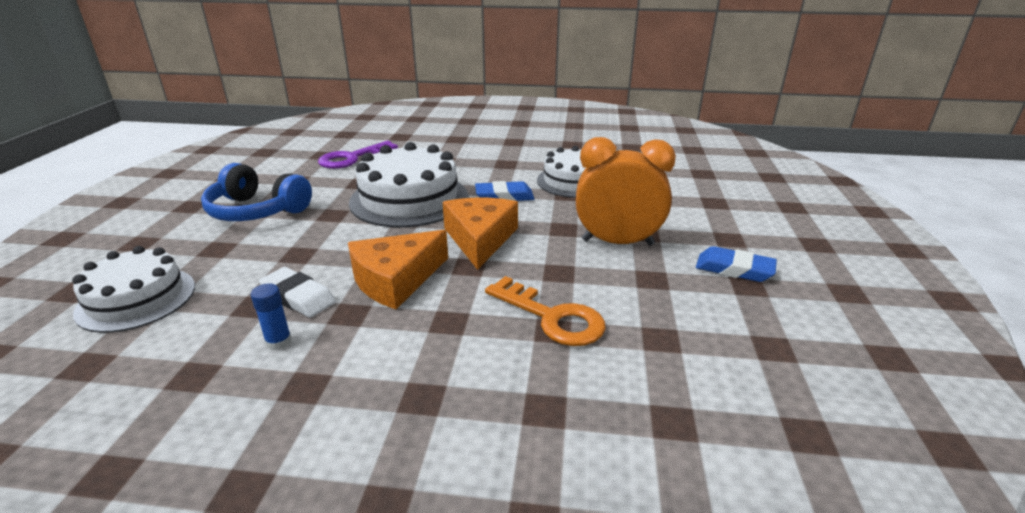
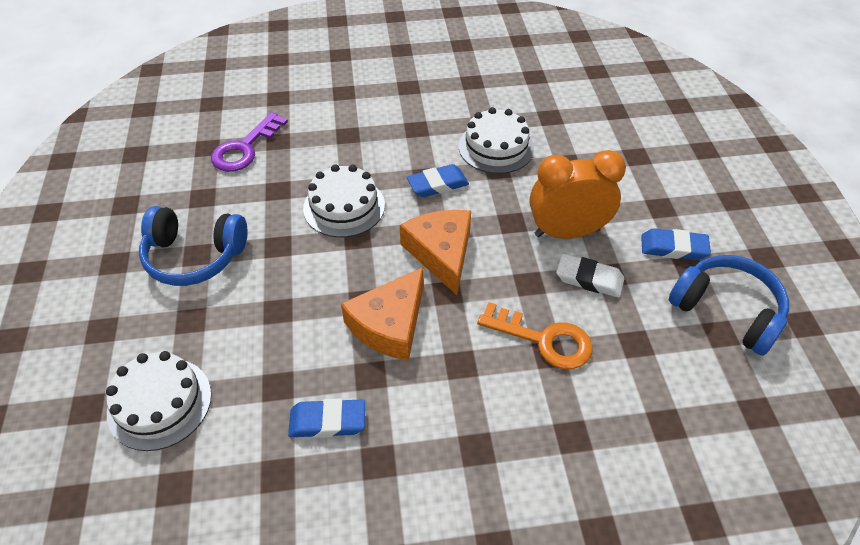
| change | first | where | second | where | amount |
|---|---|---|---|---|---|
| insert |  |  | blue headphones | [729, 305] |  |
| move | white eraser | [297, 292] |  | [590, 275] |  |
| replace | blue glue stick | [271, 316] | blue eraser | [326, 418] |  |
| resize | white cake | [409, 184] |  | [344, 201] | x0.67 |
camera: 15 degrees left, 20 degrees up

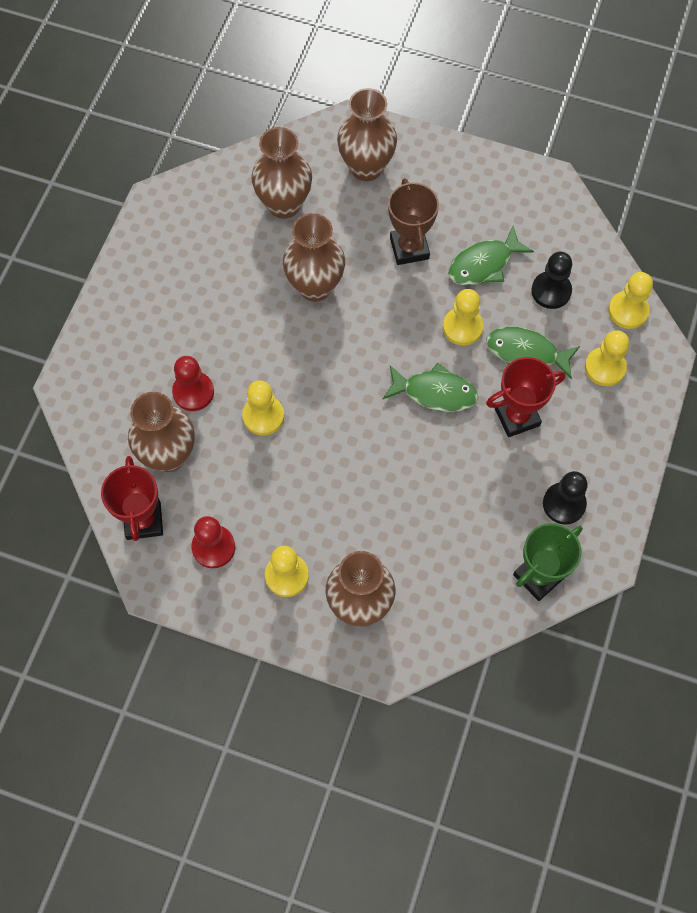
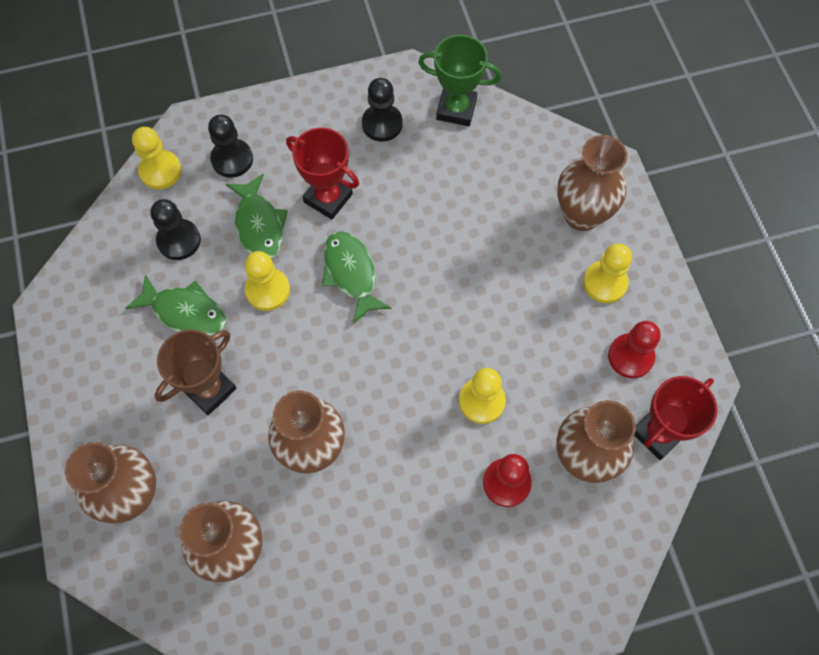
| change | first | where | second | where | amount |
|---|---|---|---|---|---|
| recolor | yellow pawn | [607, 358] | black pawn | [230, 146] |  |
camera: 125 degrees left, 0 degrees up

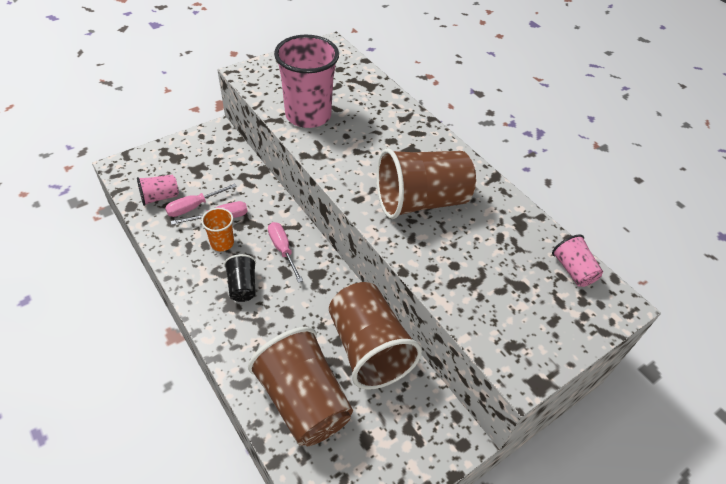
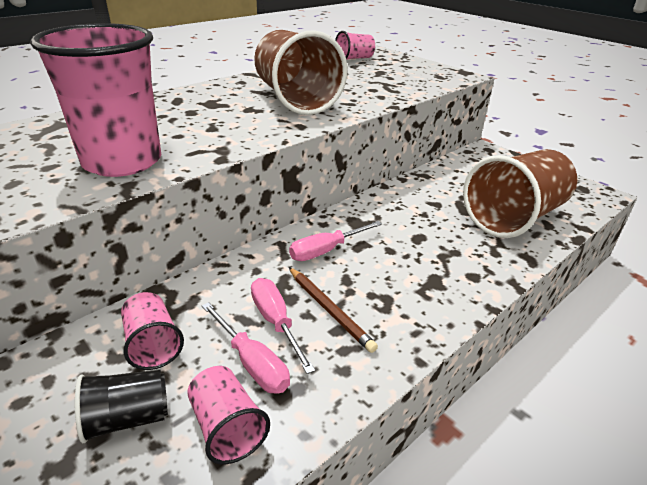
| change | first | where | second | where | amount |
|---|---|---|---|---|---|
| delete | brown cup | [375, 336] |  |  |  |
| insert |  |  | pink cup | [152, 331] |  |
| move | black cup | [240, 278] |  | [121, 406] |  |
| replace | orange cup | [217, 229] | brown pencil | [333, 310] |  |
camera: 95 degrees left, 15 degrees down

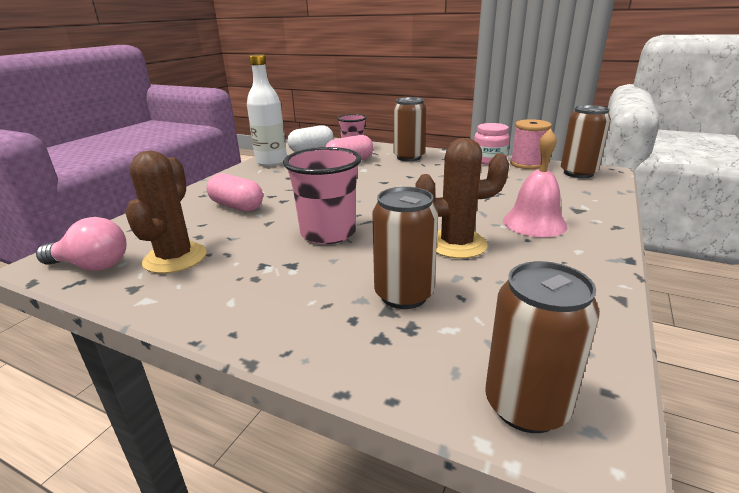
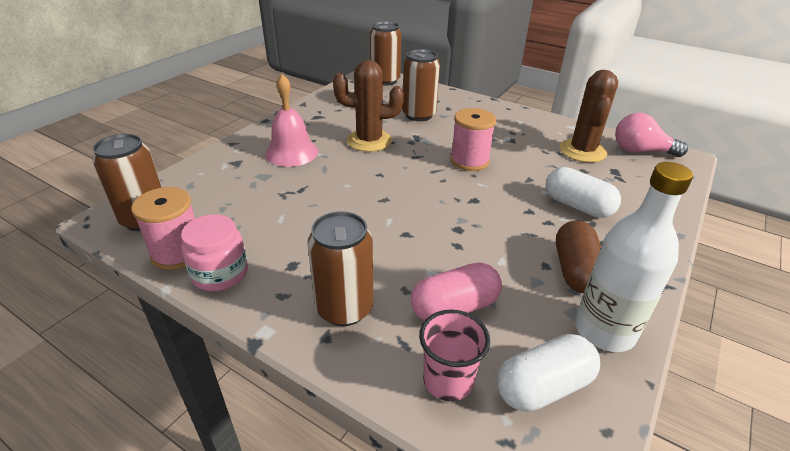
| change | first | where | second | where | amount |
|---|---|---|---|---|---|
| insert |  |  | brown capsule | [578, 256] |  |
| replace | pink cup | [322, 195] | pink spool | [473, 139] |  |
| recolor | pink capsule | [234, 192] | white capsule | [583, 192] |  |
camera: 175 degrees left, 10 degrees up

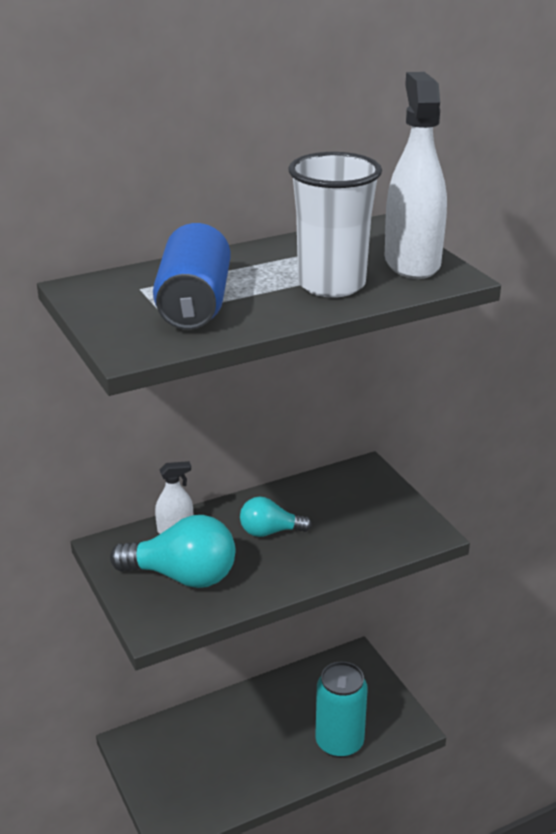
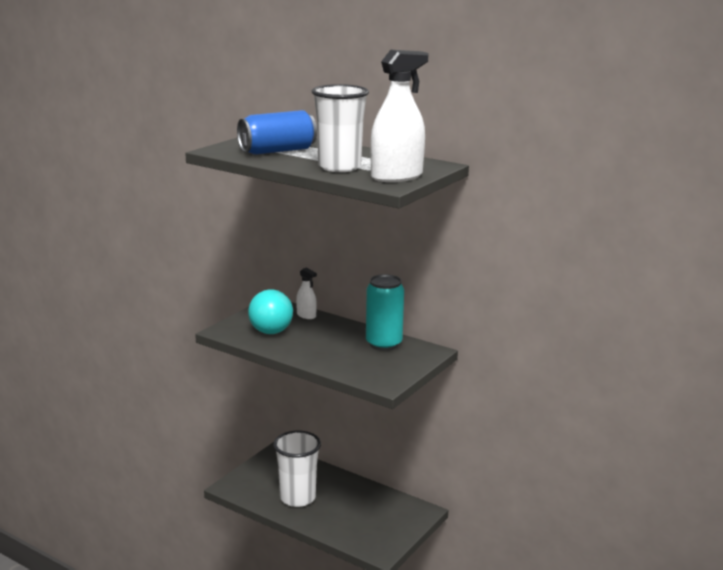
| change | first | where | second | where | amount |
|---|---|---|---|---|---|
| delete | turquoise light bulb | [276, 516] |  |  |  |
| insert |  |  | white cup | [297, 469] |  |
| move | turquoise can | [341, 710] |  | [385, 312] |  |
camera: 60 degrees right, 10 degrees down

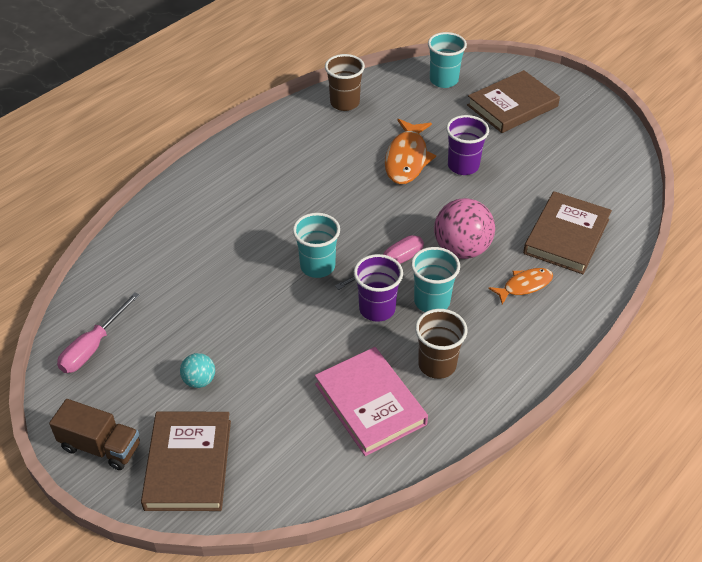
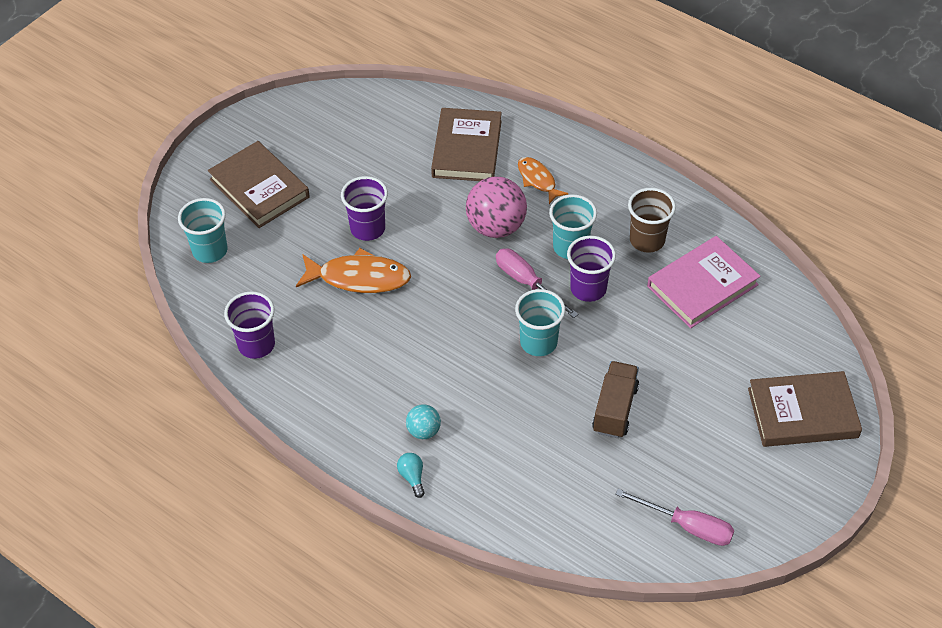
| change | first | where | second | where | amount |
|---|---|---|---|---|---|
| insert |  |  | turquoise light bulb | [411, 475] |  |
| move | brown truck | [94, 434] |  | [615, 399] |  |
| move | turquoise ball | [197, 370] |  | [423, 422] |  |
| recolor | brown cup | [345, 82] | purple cup | [249, 325] |  |
| rotate | brown book | [567, 232] |  | [466, 144] | 75 degrees clockwise |
camera: 95 degrees left, 5 degrees up

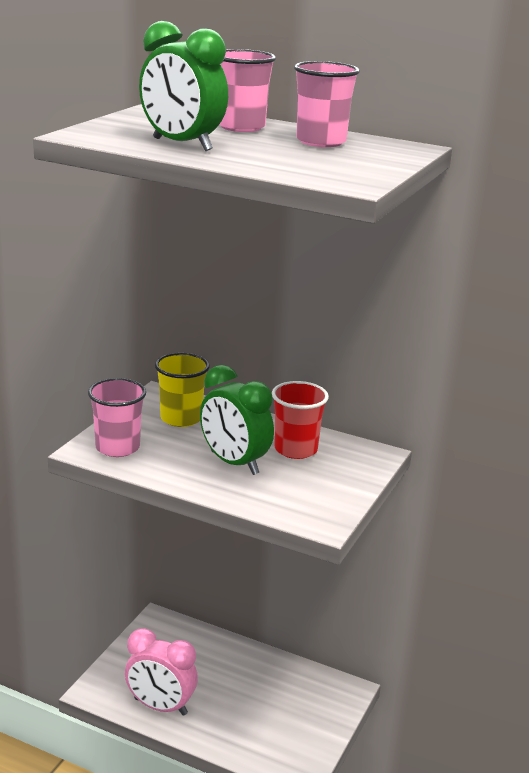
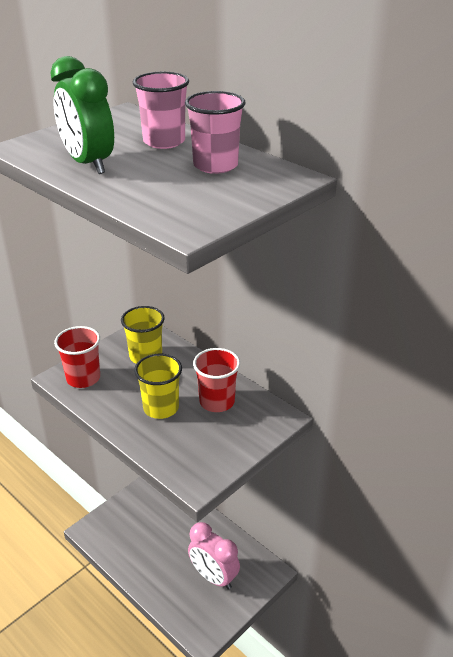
| change | first | where | second | where | amount |
|---|---|---|---|---|---|
| move | pink clock | [161, 672] |  | [214, 556] |  |
| replace | green clock | [237, 420] | yellow cup | [158, 386] |  |
| recolor | pink cup | [117, 417] | red cup | [77, 357] |  |
camera: 20 degrees right, 10 degrees up

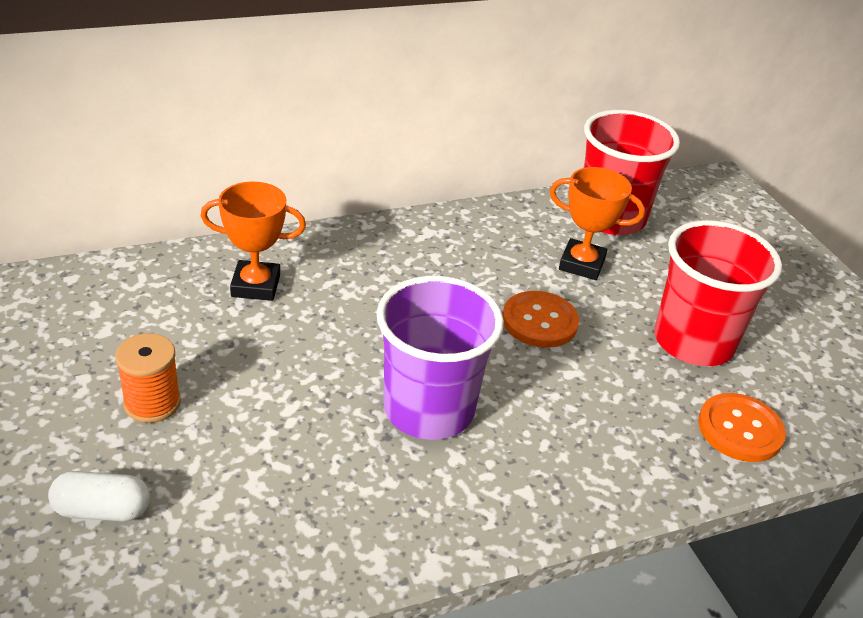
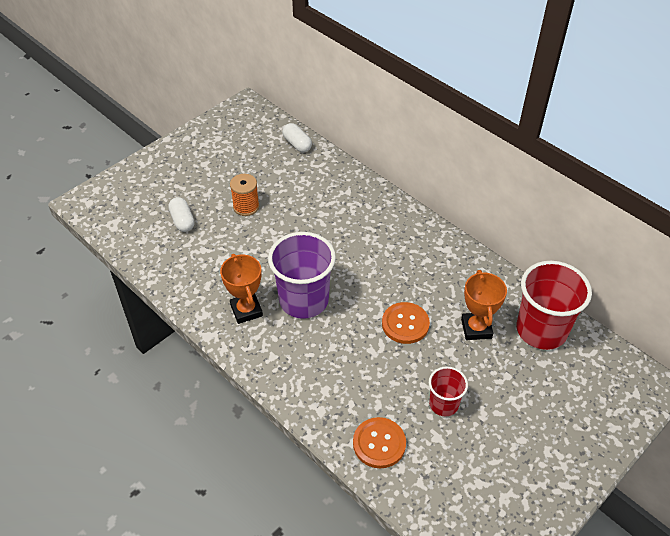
| change | first | where | second | where | amount |
|---|---|---|---|---|---|
| insert |  |  | white capsule | [297, 137] |  |
| move | orange trophy | [253, 241] |  | [241, 289] |  |
| resize | red cup | [718, 293] |  | [448, 391] | x0.54 |
camera: 70 degrees right, 10 degrees up

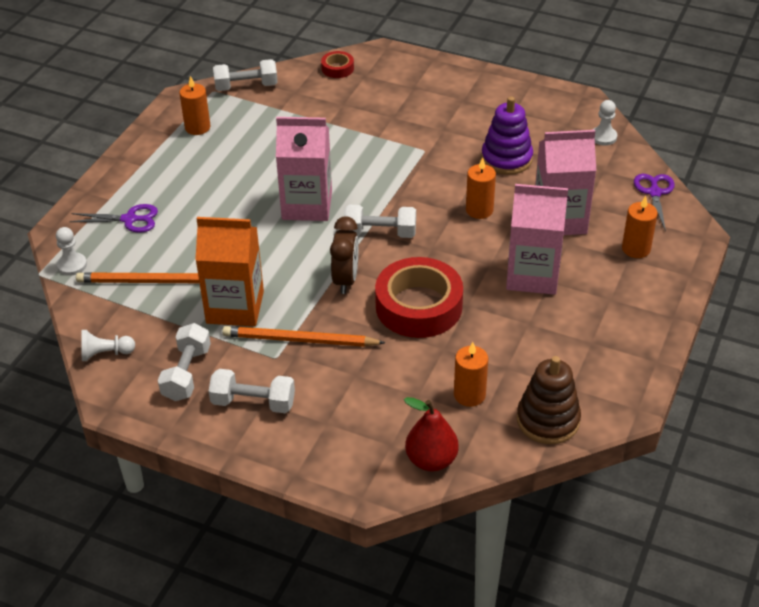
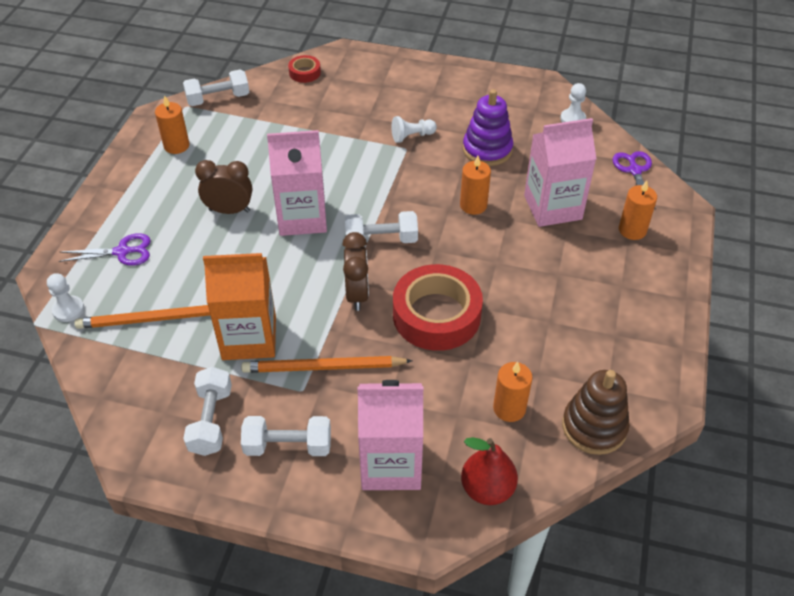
| change | first | where | second | where | amount |
|---|---|---|---|---|---|
| insert |  |  | brown clock | [223, 187] |  |
| move | white pawn | [108, 345] |  | [414, 129] |  |
| move | pink carton | [537, 239] |  | [390, 435] |  |
camera: 10 degrees left, 5 degrees up

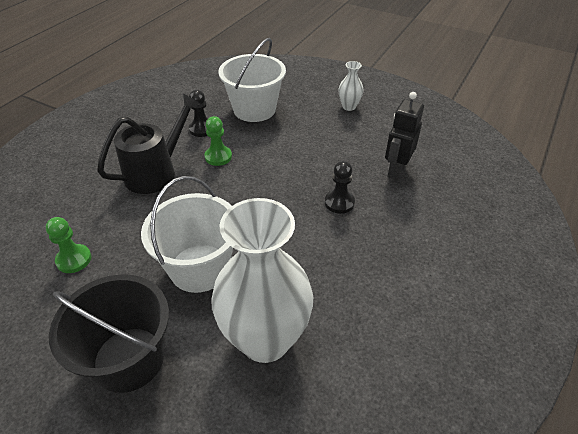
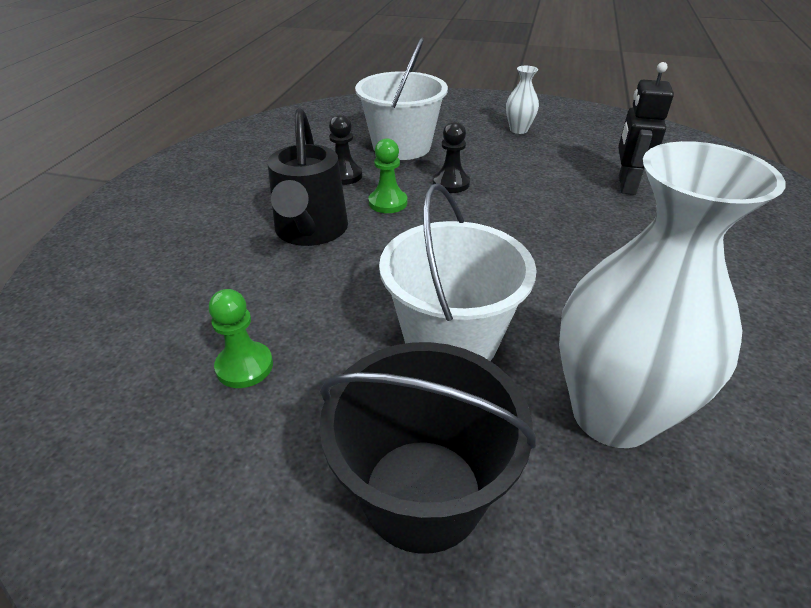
| change | first | where | second | where | amount |
|---|---|---|---|---|---|
| move | black pawn | [340, 187] |  | [451, 157] |  |
| rotate | black watering can | [148, 143] |  | [307, 177] | 150 degrees clockwise |
camera: 15 degrees left, 5 degrees down

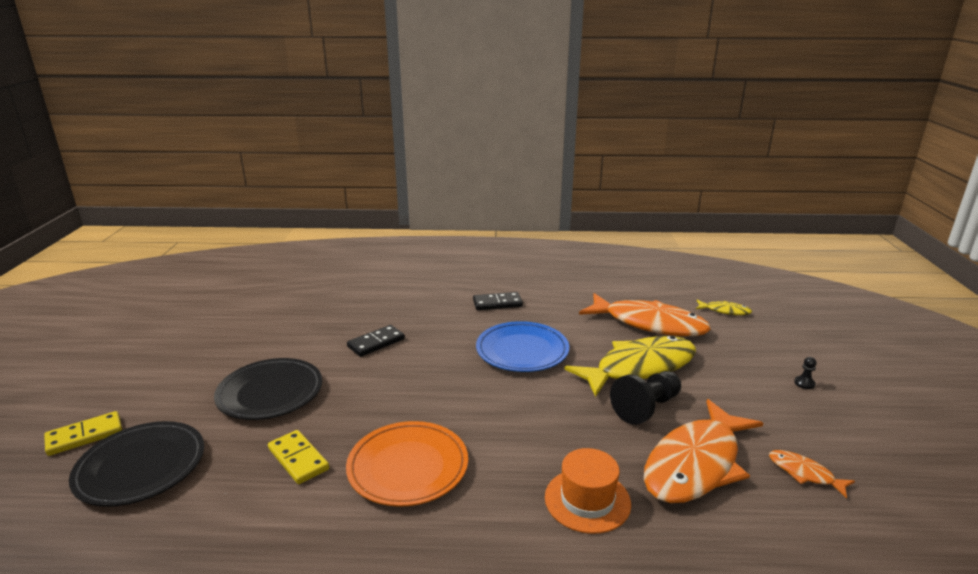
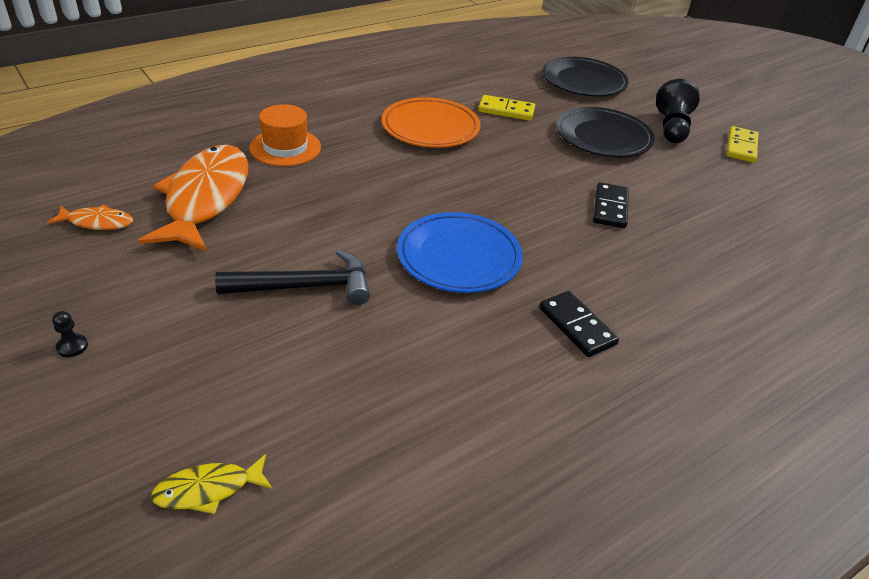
| change | first | where | second | where | amount |
|---|---|---|---|---|---|
| delete | orange fish | [645, 314] |  |  |  |
| move | yellow domino | [83, 433] |  | [742, 144] |  |
| move | black pawn | [645, 398] |  | [678, 111] |  |
| replace | yellow fish | [630, 366] | black hammer | [292, 277] |  |
| rotate | black domino | [498, 301] |  | [579, 324] | 75 degrees counterclockwise |
camera: 140 degrees right, 15 degrees up

